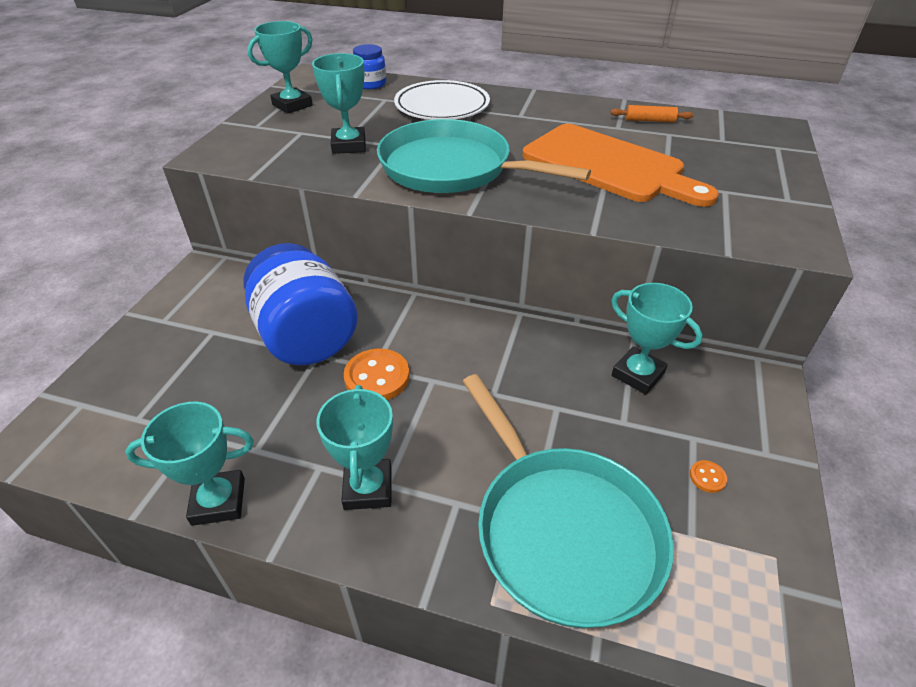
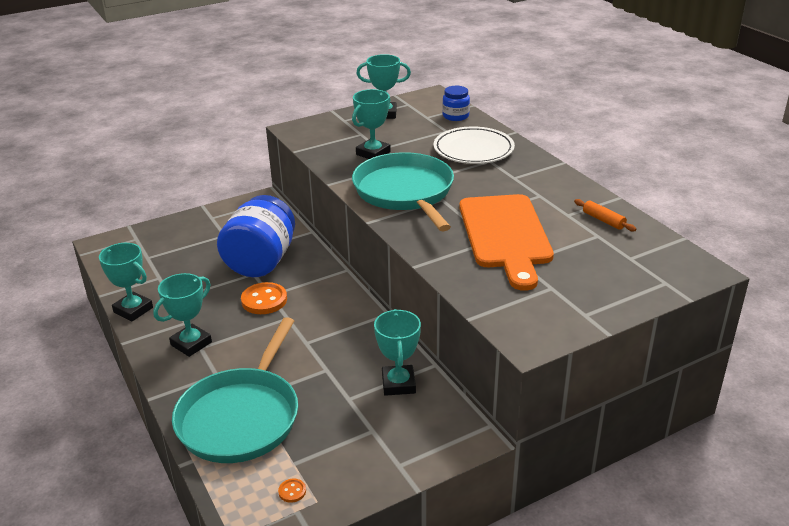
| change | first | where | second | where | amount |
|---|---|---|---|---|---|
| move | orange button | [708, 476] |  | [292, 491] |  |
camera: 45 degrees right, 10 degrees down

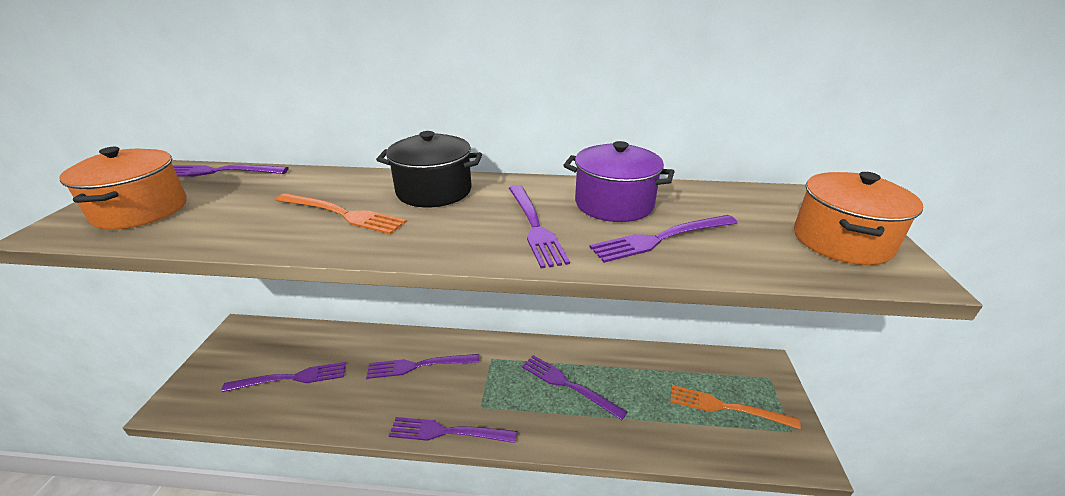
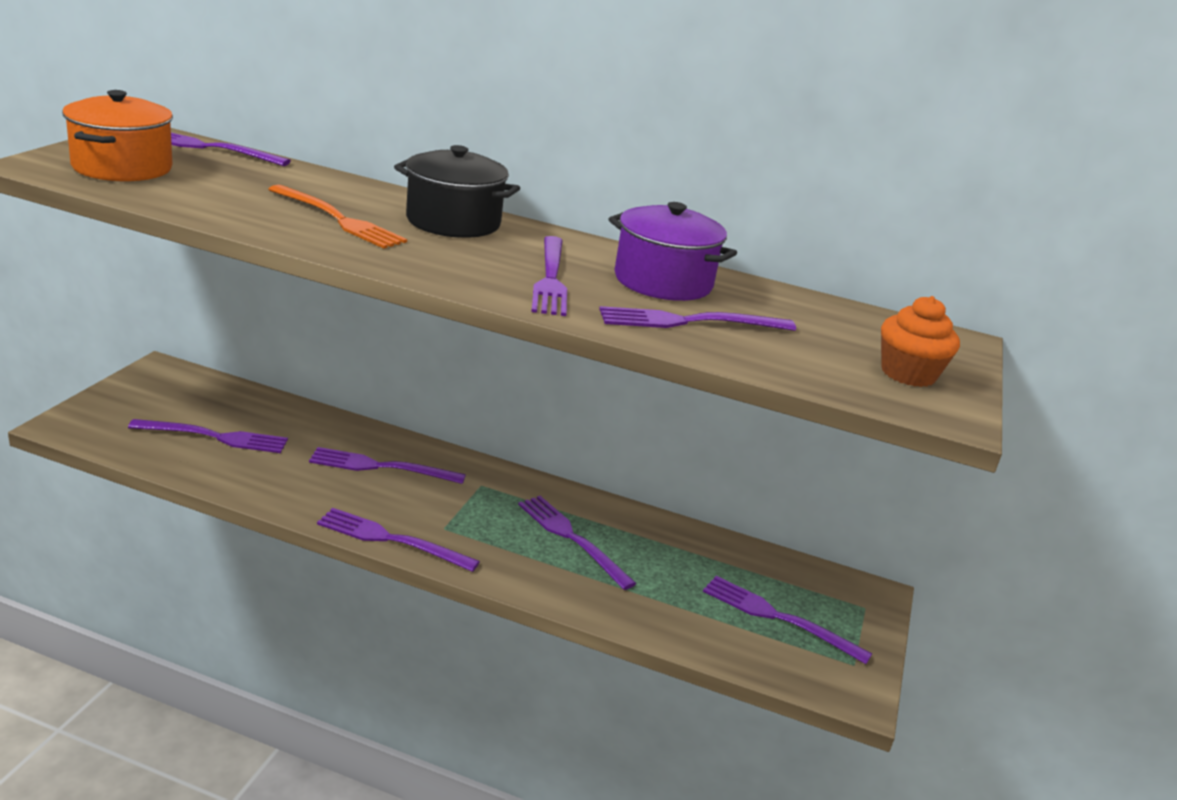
| change | first | where | second | where | amount |
|---|---|---|---|---|---|
| replace | orange pot | [858, 218] | orange cupcake | [920, 341] |  |
| recolor | orange fork | [735, 407] | purple fork | [787, 620] |  |
camera: 10 degrees right, 5 degrees down

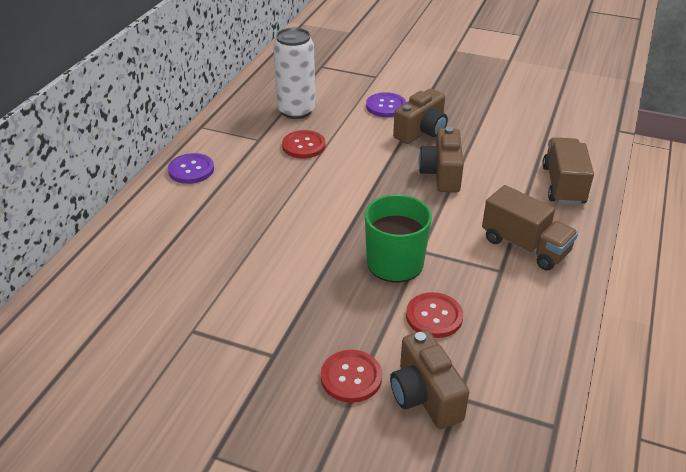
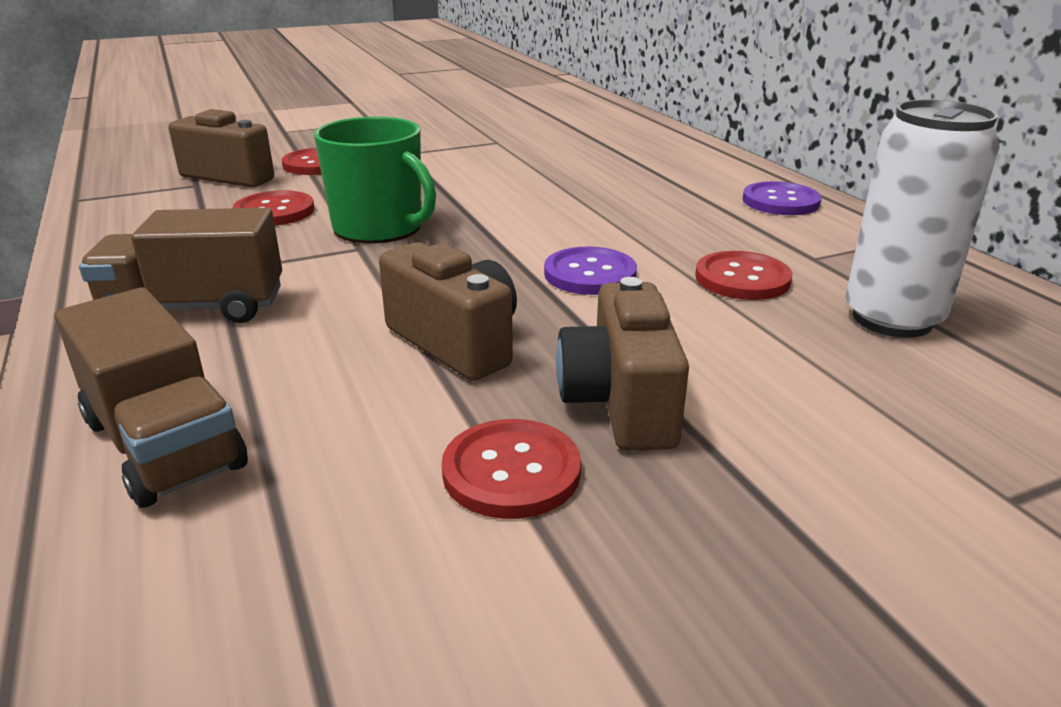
| change | first | where | second | where | amount |
|---|---|---|---|---|---|
| insert |  |  | red button | [511, 469] |  |
| move | purple button | [386, 104] |  | [590, 270] |  |
camera: 135 degrees right, 10 degrees down

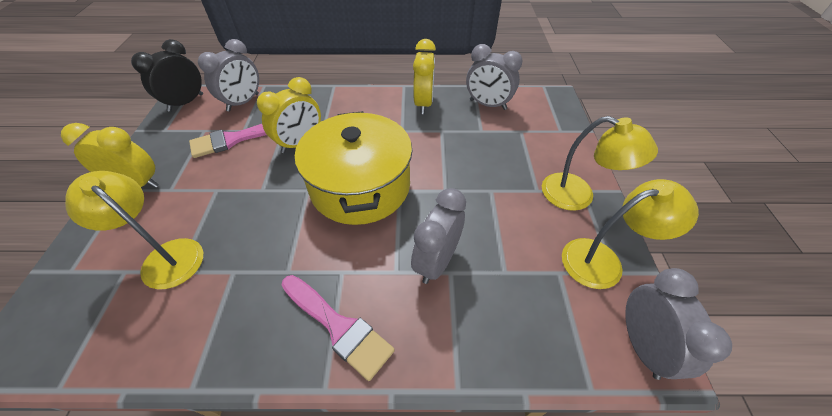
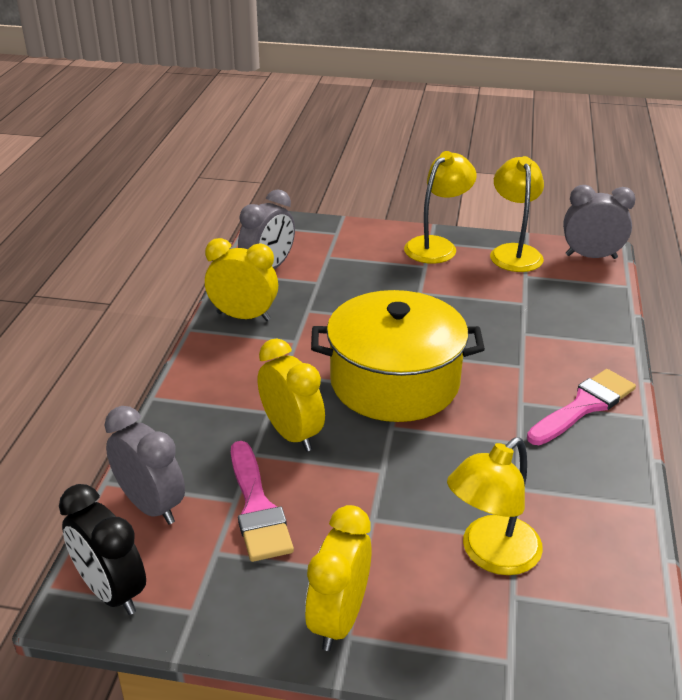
| change | first | where | second | where | amount |
|---|---|---|---|---|---|
| delete | grey clock | [438, 236] |  |  |  |
camera: 80 degrees left, 15 degrees down

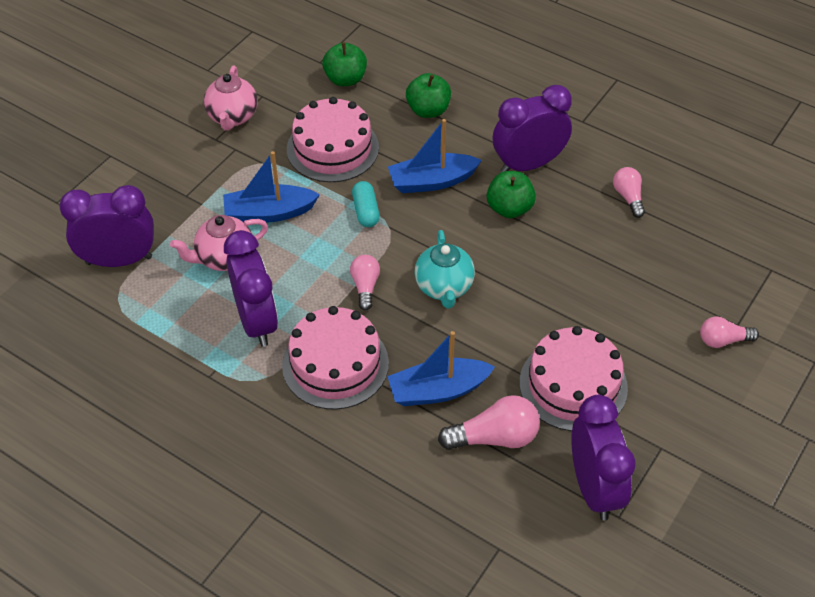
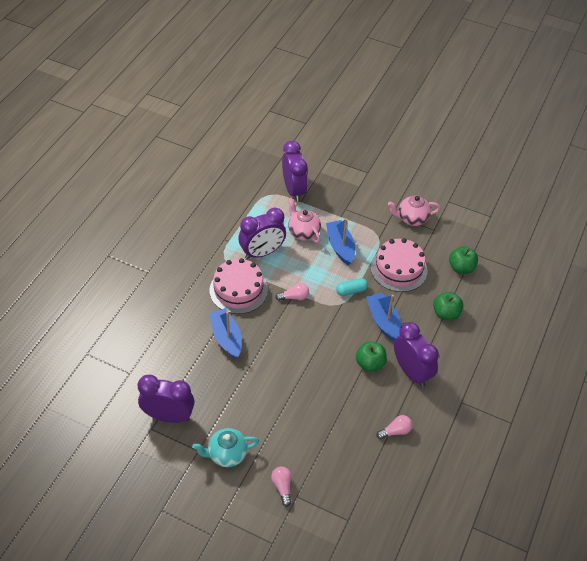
| change | first | where | second | where | amount |
|---|---|---|---|---|---|
| delete | pink light bulb | [489, 422] |  |  |  |
| delete | pink cake | [574, 378] |  |  |  |
| move | turquoise teapot | [445, 269] |  | [225, 447] |  |
| rotate | purple clock | [603, 458] |  | [166, 399] | 150 degrees counterclockwise |
camera: 80 degrees right, 0 degrees up

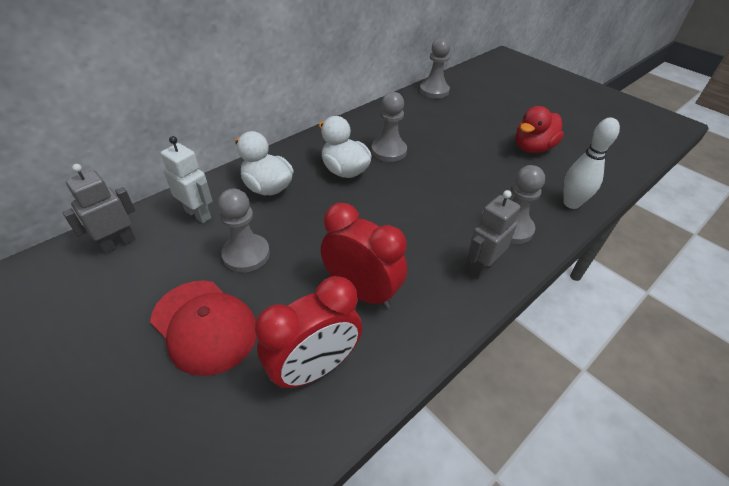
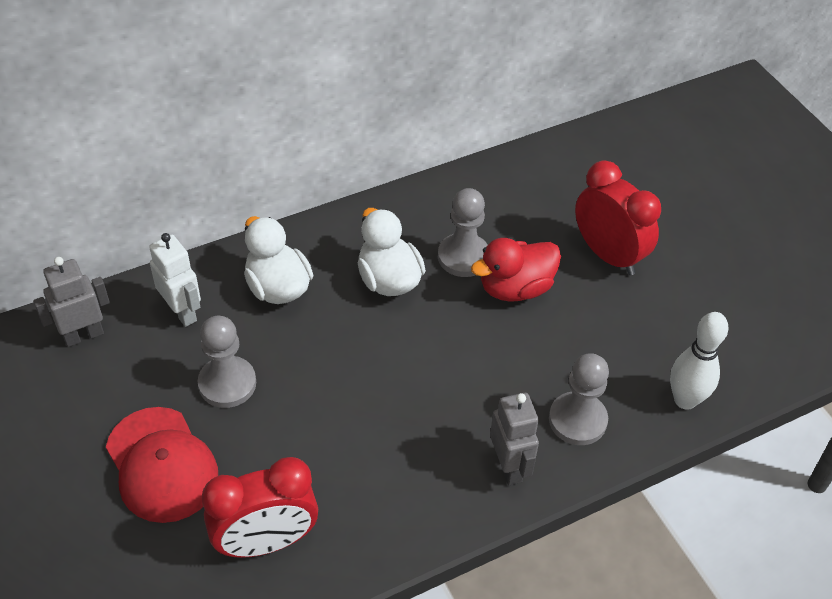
| change | first | where | second | where | amount |
|---|---|---|---|---|---|
| delete | grey pawn | [435, 67] |  |  |  |
| move | red clock | [364, 255] |  | [618, 217] |  |
| move | red duck | [540, 129] |  | [516, 270] |  |
| rotate | grey robot | [493, 234] |  | [514, 439] | 105 degrees clockwise |
camera: 15 degrees right, 5 degrees up

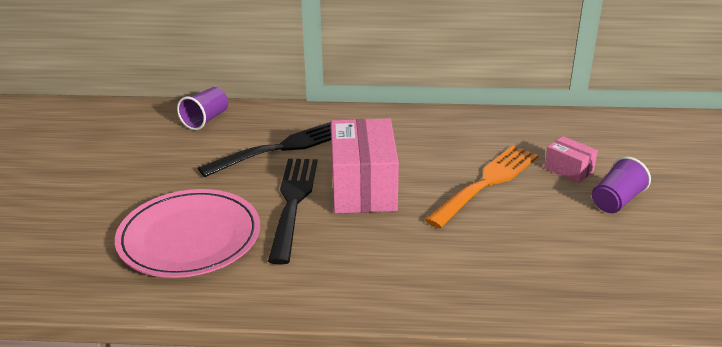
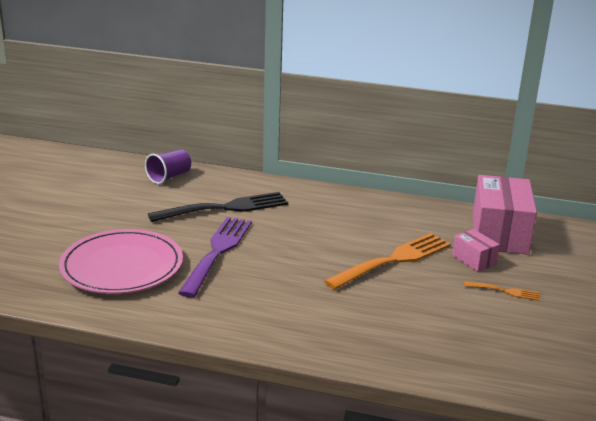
| change | first | where | second | where | amount |
|---|---|---|---|---|---|
| move | pink box | [365, 166] |  | [505, 215] |  |
| replace | purple cup | [621, 185] | orange fork | [502, 291] |  |
| recolor | black fork | [292, 212] | purple fork | [215, 257] |  |
camera: 10 degrees right, 5 degrees down

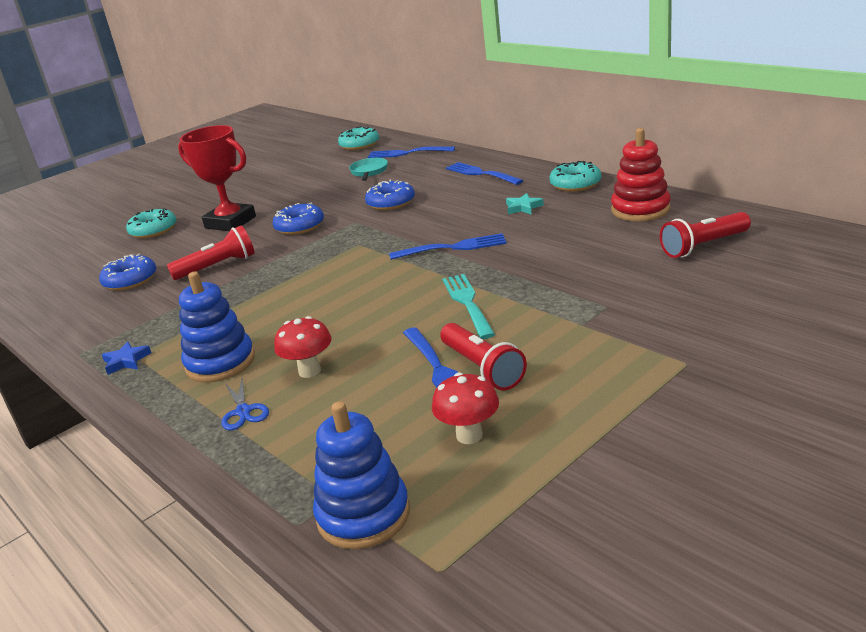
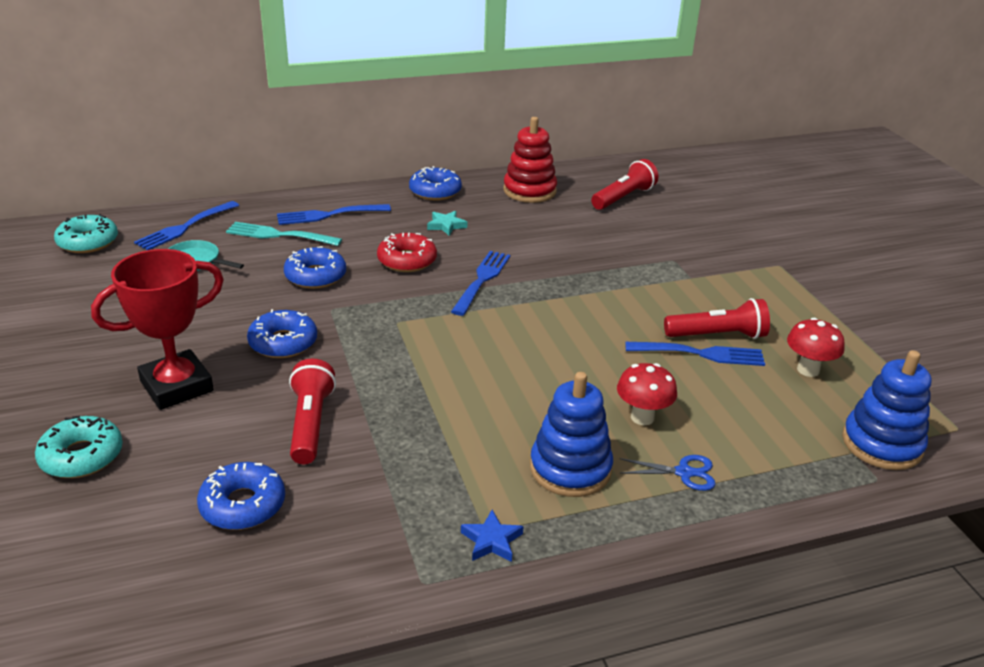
| change | first | where | second | where | amount |
|---|---|---|---|---|---|
| insert |  |  | red donut | [407, 252] |  |
| move | turquoise fork | [468, 306] |  | [284, 234] |  |
| recolor | turquoise donut | [575, 176] | blue donut | [435, 183] |  |
| rotate | red flashlight | [705, 235] |  | [624, 184] | 135 degrees counterclockwise |
camera: 70 degrees left, 5 degrees up

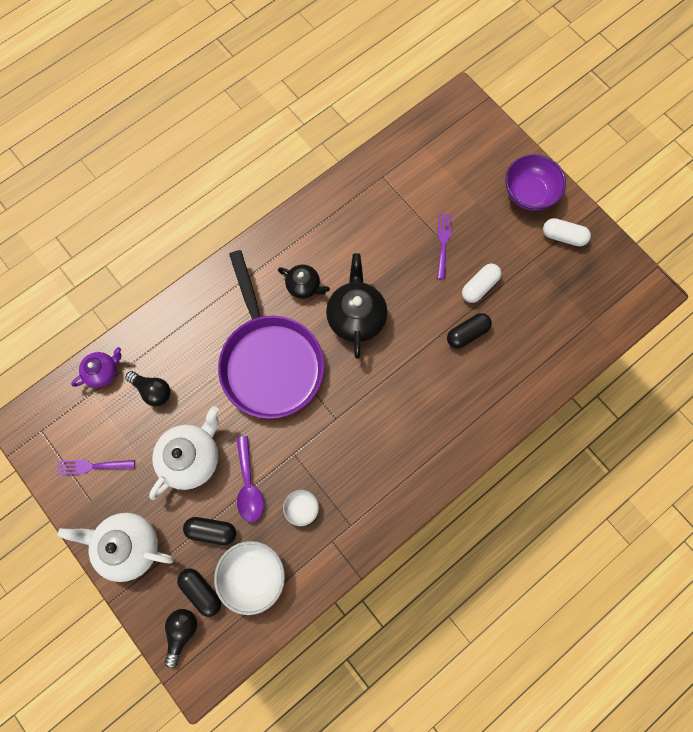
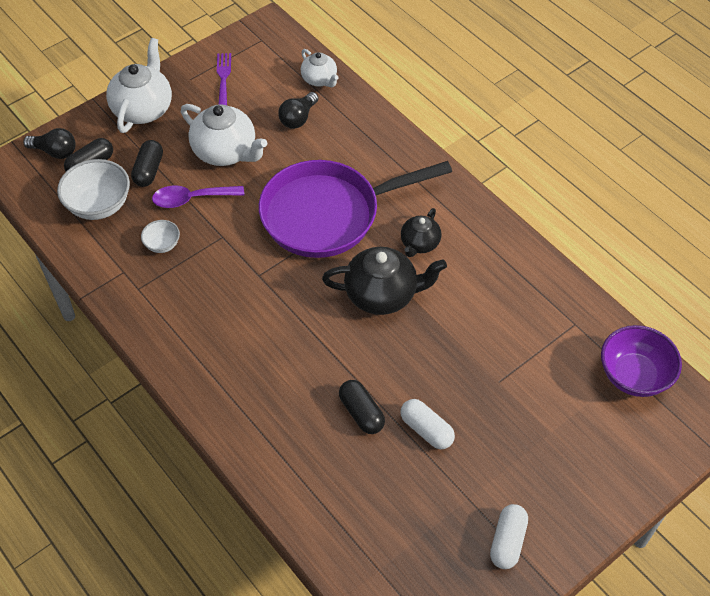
| change | first | where | second | where | amount |
|---|---|---|---|---|---|
| delete | purple fork | [444, 246] |  |  |  |
| move | purple bowl | [535, 182] |  | [641, 361] |  |
| recolor | purple teapot | [96, 367] | white teapot | [319, 68] |  |
camera: 90 degrees right, 20 degrees down

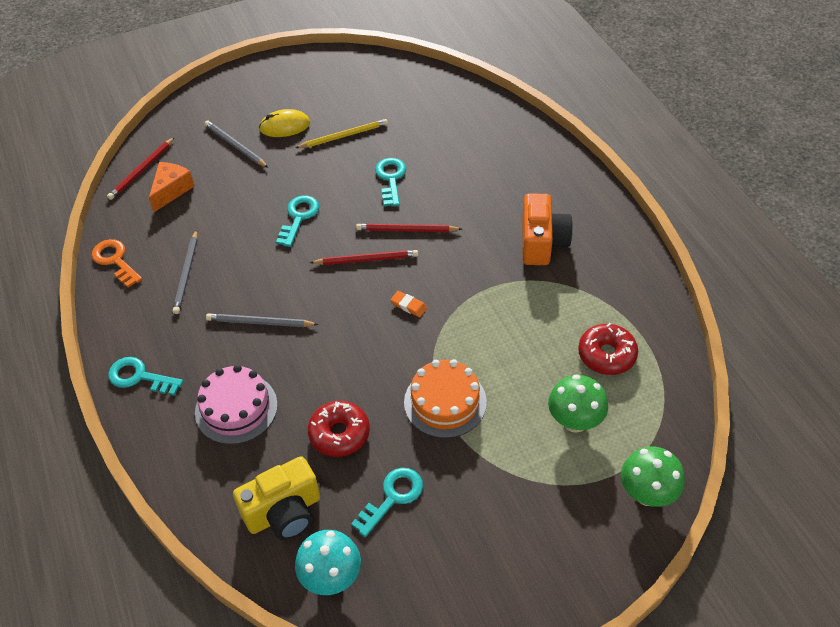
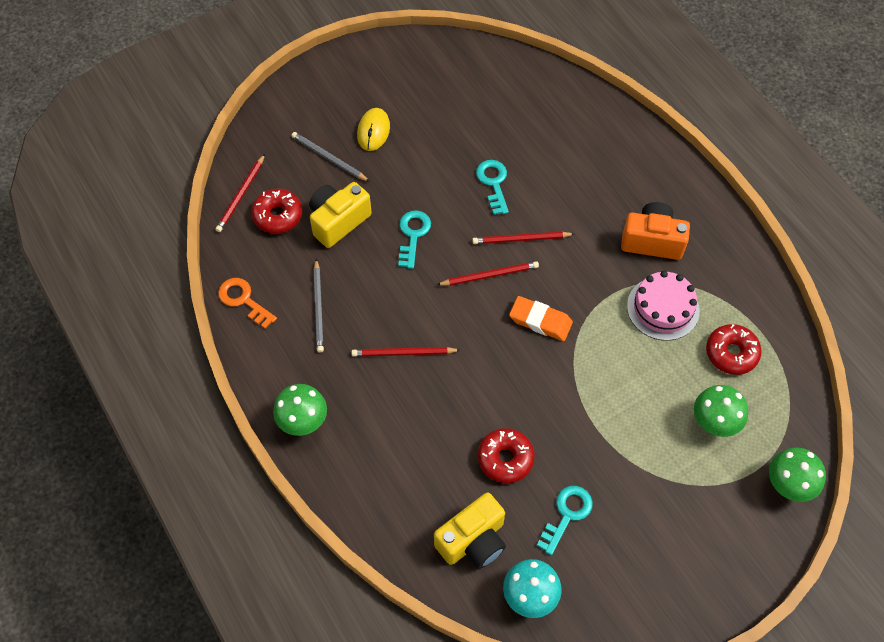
| change | first | where | second | where | amount |
|---|---|---|---|---|---|
| delete | yellow pencil | [341, 133] |  |  |  |
| delete | orange cake | [445, 398] |  |  |  |
| insert |  |  | yellow camera | [340, 215] |  |
| move | pink cake | [236, 404] |  | [663, 306] |  |
| replace | turquoise key | [145, 376] | green mushroom | [300, 410] |  |
| replace | orange cheese | [172, 187] | red donut | [276, 211] |  |
| recolor | grey pencil | [262, 320] | red pencil | [405, 352] |  |
| rotate | yellow mouse | [284, 123] |  | [373, 129] | 60 degrees counterclockwise |
| rotate | orange camera | [547, 229] |  | [655, 231] | 75 degrees counterclockwise |
| resize | orange eraser | [409, 304] |  | [541, 318] | x1.82 |
camera: 10 degrees left, 10 degrees up

